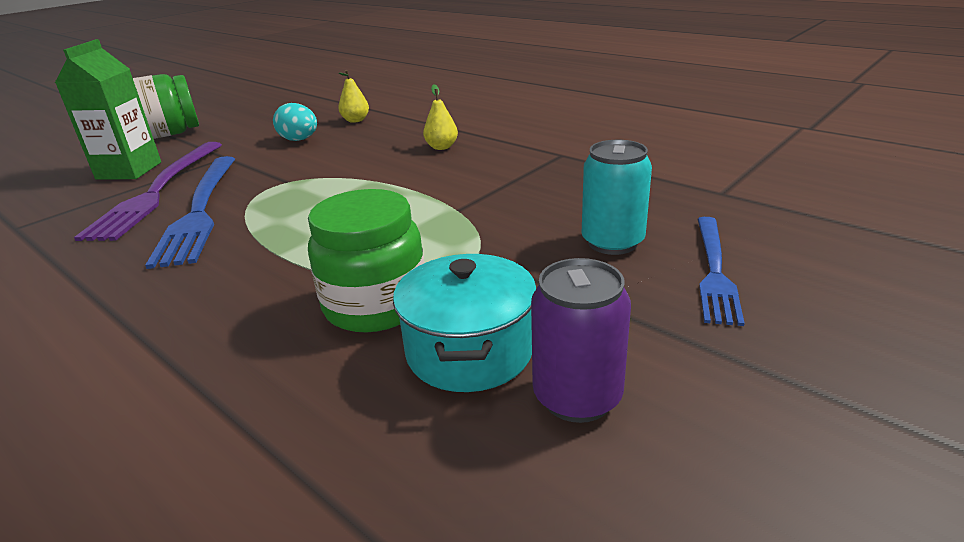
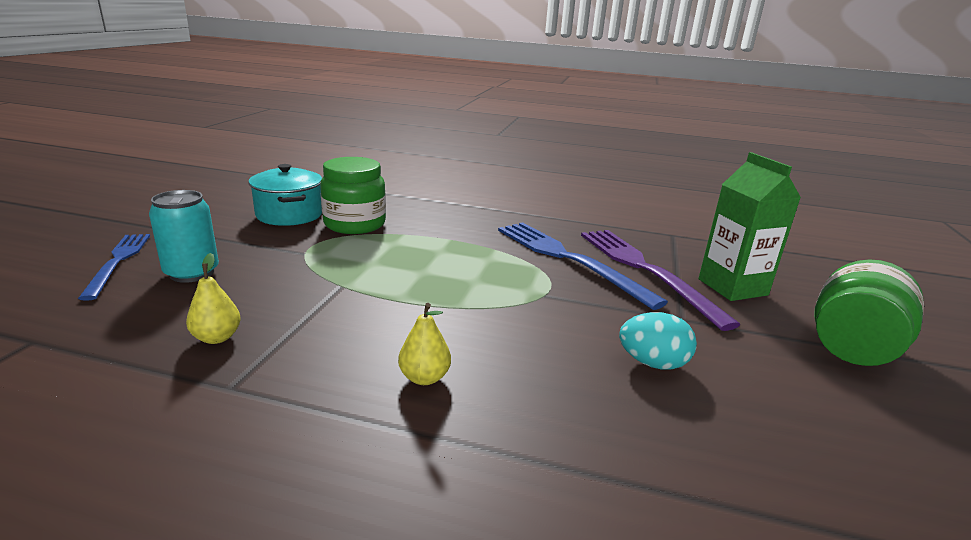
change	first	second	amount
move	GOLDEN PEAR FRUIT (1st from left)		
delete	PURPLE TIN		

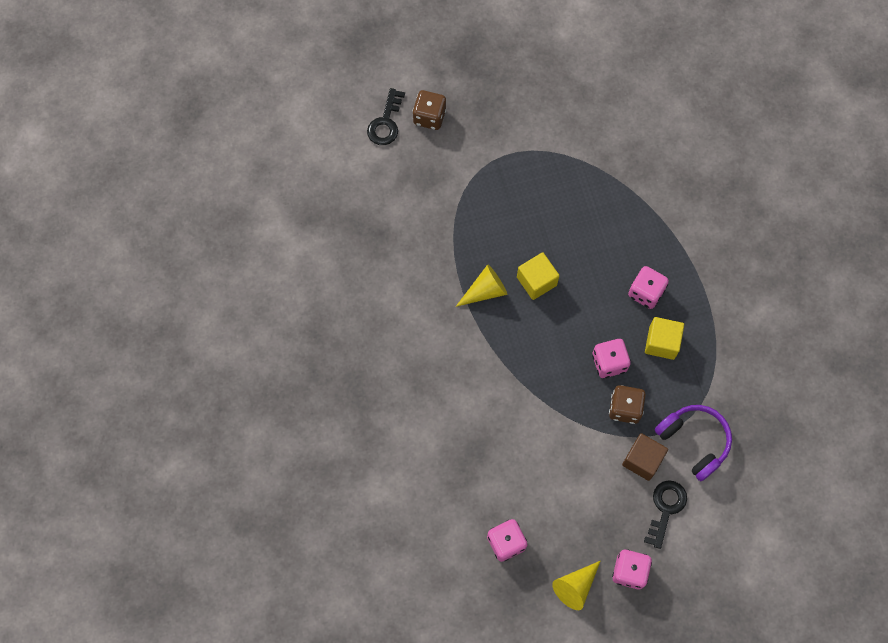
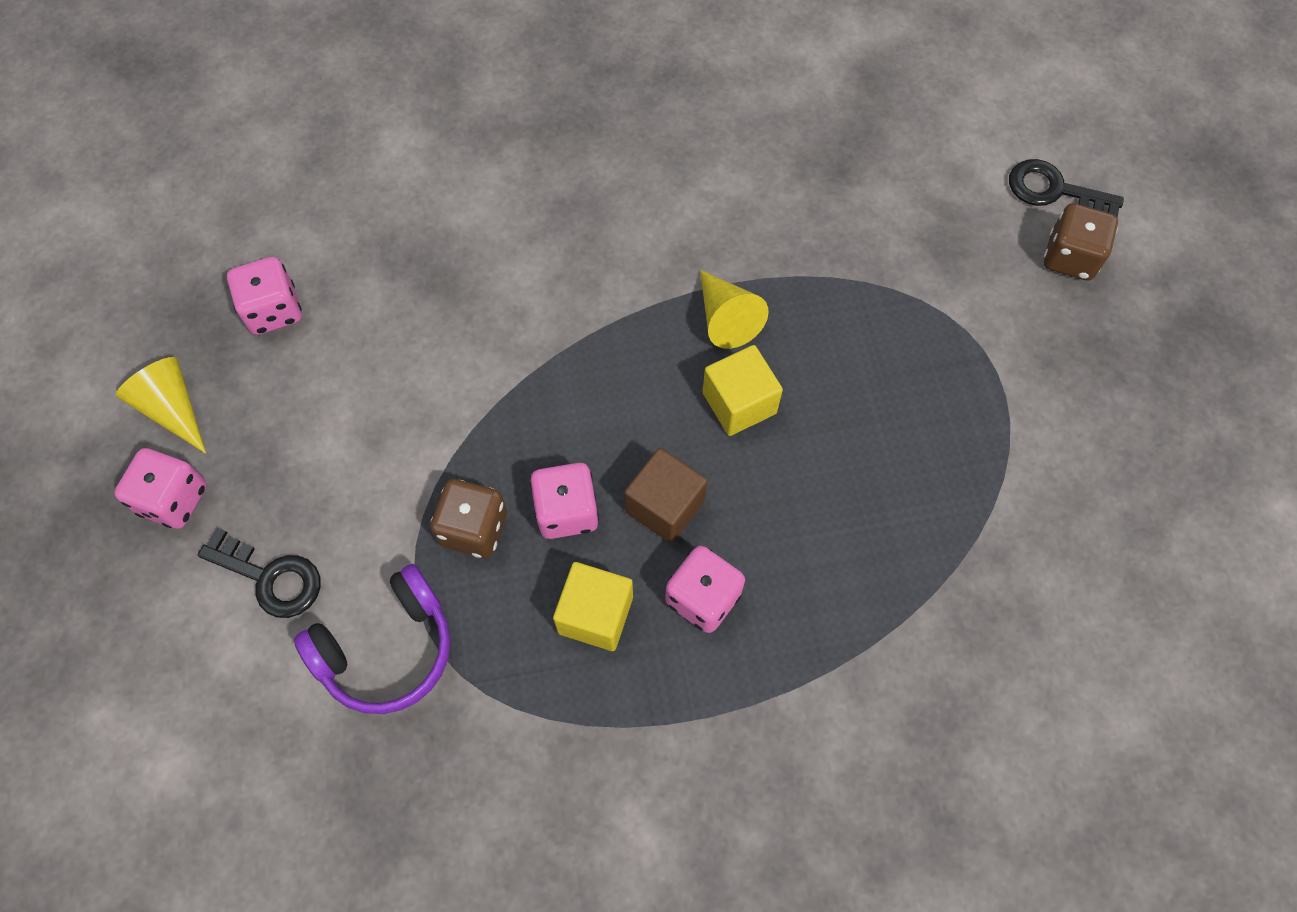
change	first	second	amount
move	RUSSET SOLID CUBE		

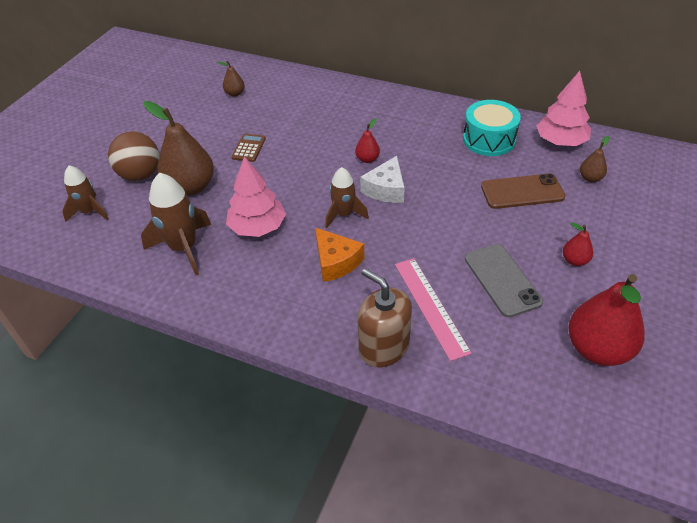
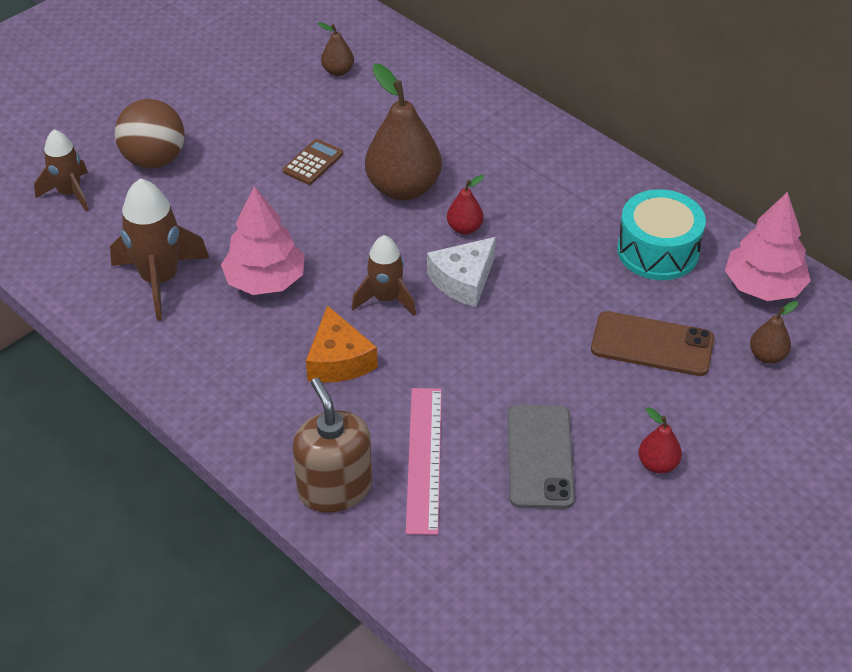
change	first	second	amount
move	RUSSET PEAR FRUIT (1st from left in the first image)	RUSSET PEAR FRUIT (2nd from left)	
delete	RED PEAR FRUIT (3rd from left)		

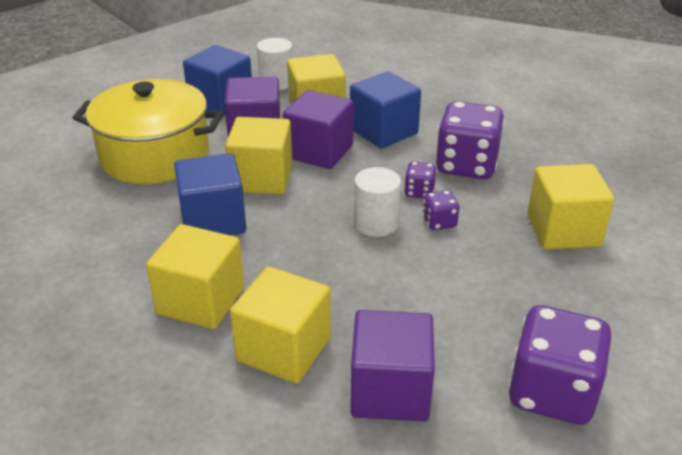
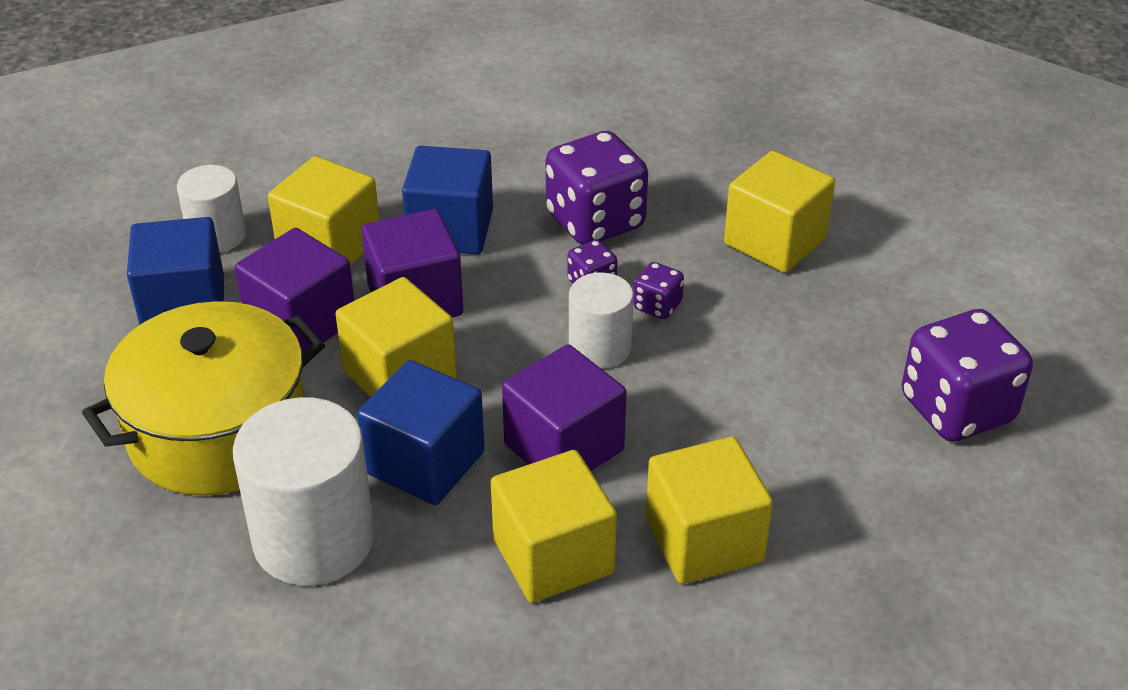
change	first	second	amount
move	PURPLE SOLID CUBE (3rd from left)		
insert		WHITE CYLINDER SHAPE (2nd from left)	

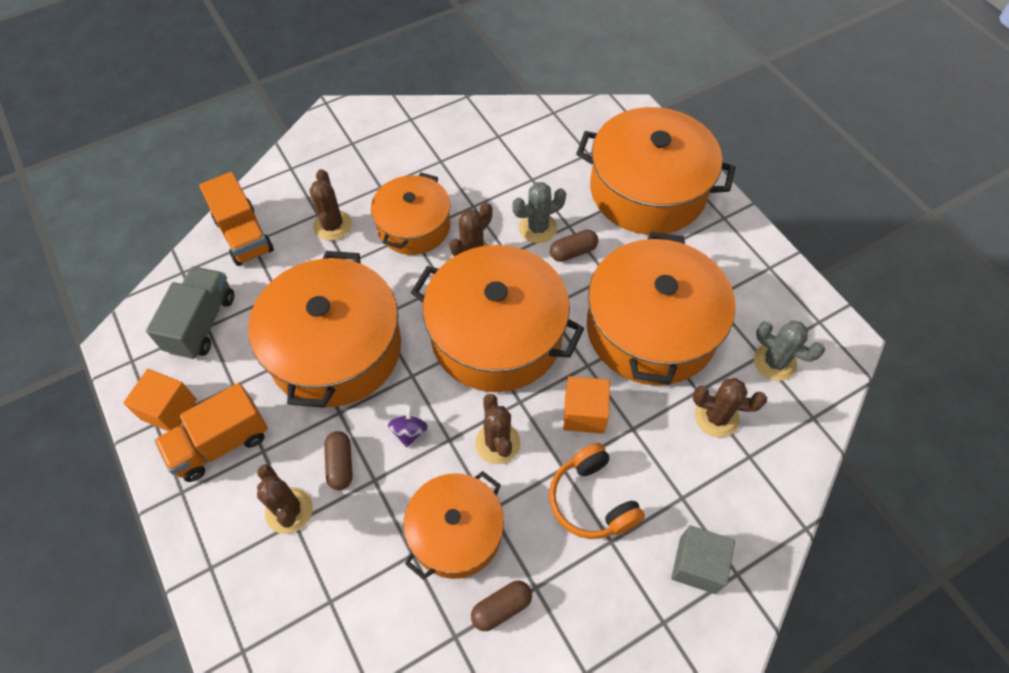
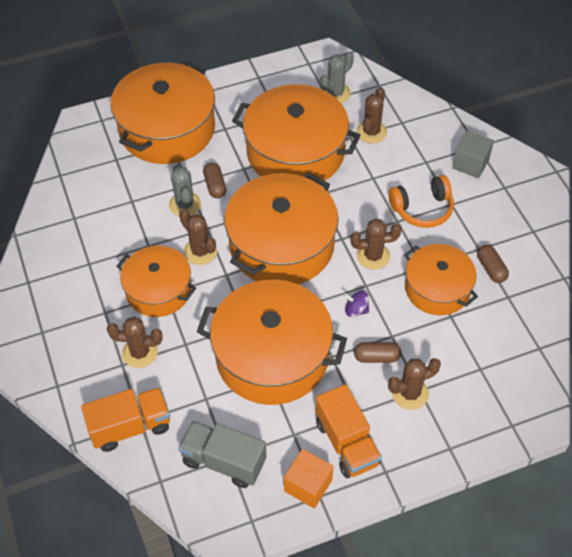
change	first	second	amount
delete	BRIGHT ORANGE SOLID CUBE (2nd from left)		

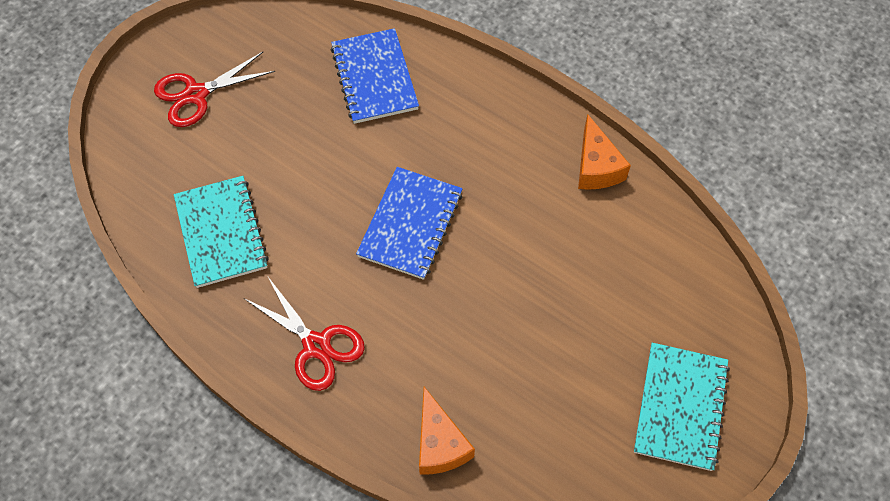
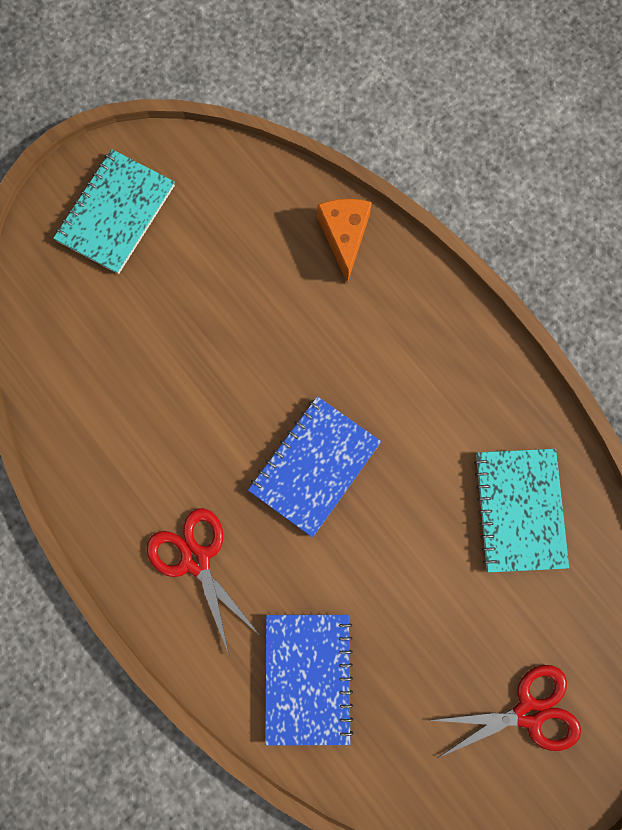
change	first	second	amount
move	RED SHEARS (2nd from left in the first image)	RED SHEARS (1st from left)	
delete	BRIGHT ORANGE CHEESE (2nd from left)		

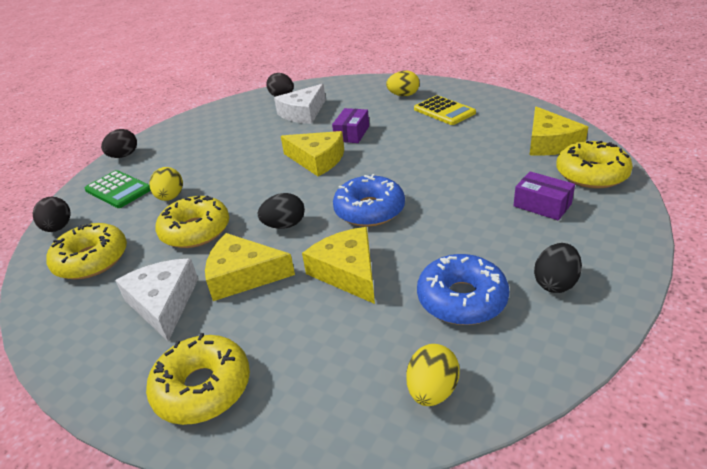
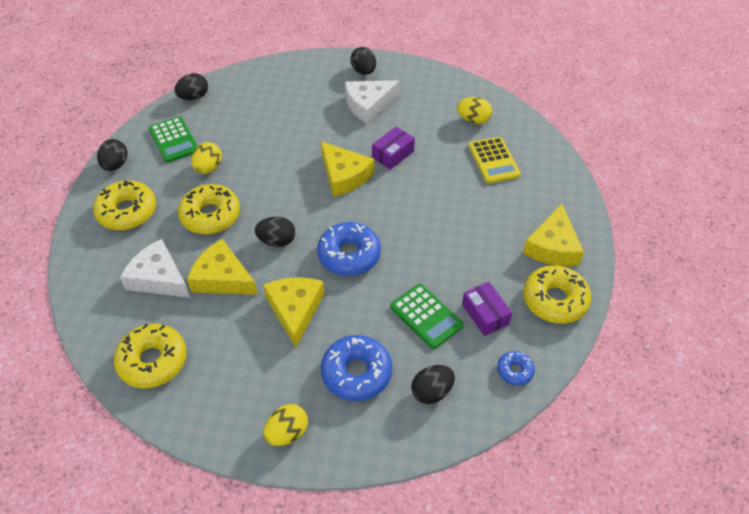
change	first	second	amount
rotate	WHITE CHEESE (1st from left)		60 degrees counterclockwise
insert		LEAF-GREEN CALCULATOR (2nd from left)	
insert		COBALT DONUT (3rd from left)	

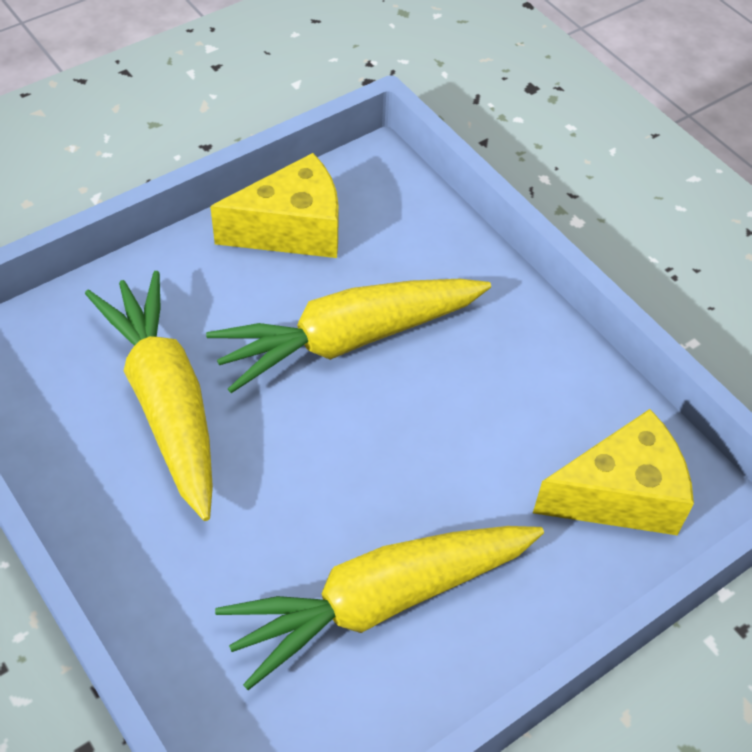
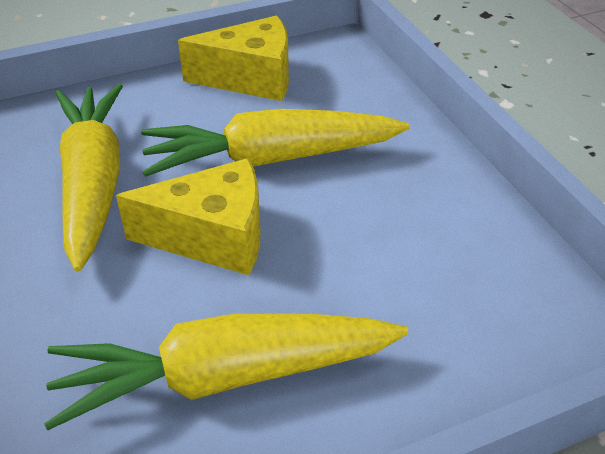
change	first	second	amount
move	GOLDEN CHEESE (2nd from left in the first image)	GOLDEN CHEESE (1st from left)	

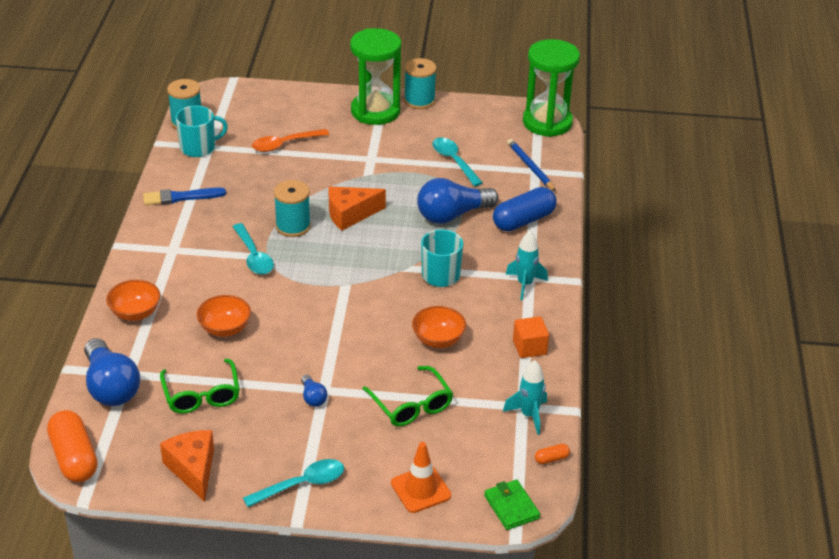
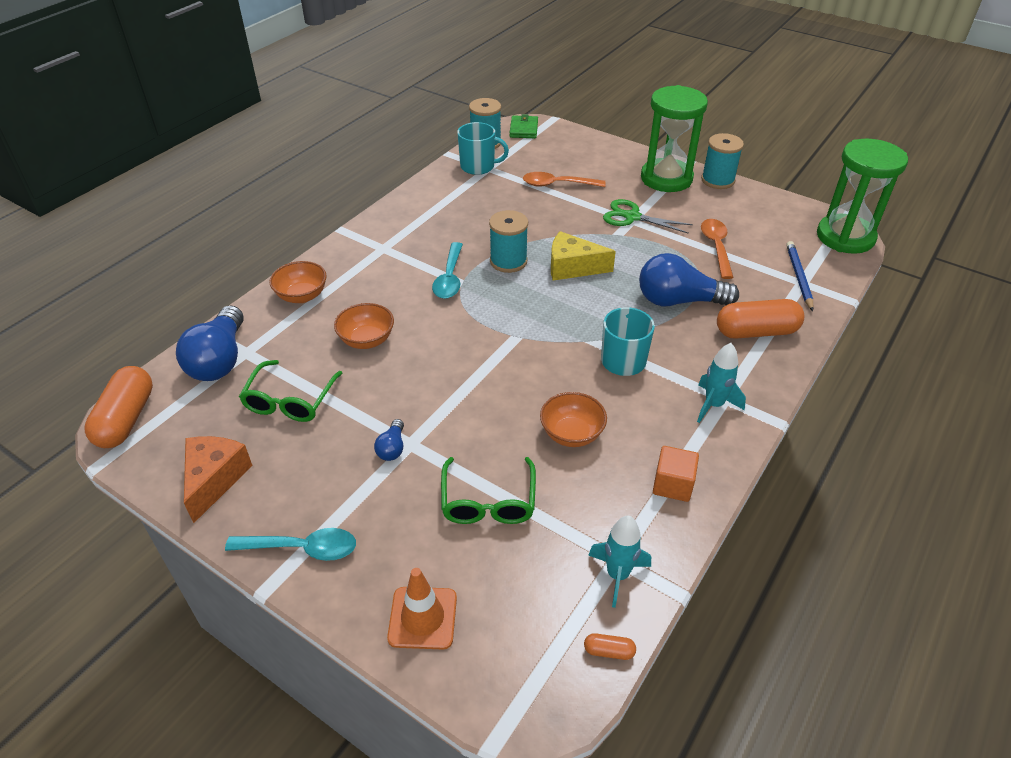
change	first	second	amount
delete	COBALT PAINT BRUSH		
recolor	BRIGHT ORANGE CHEESE (2nd from left)	GOLDEN CHEESE	
recolor	AQUA TABLESPOON (3rd from left)	BRIGHT ORANGE TABLESPOON (2nd from left)	
move	LEAF-GREEN BILLFOLD		
recolor	COBALT PILL	BRIGHT ORANGE PILL (3rd from left)	
insert		LEAF-GREEN SHEARS	

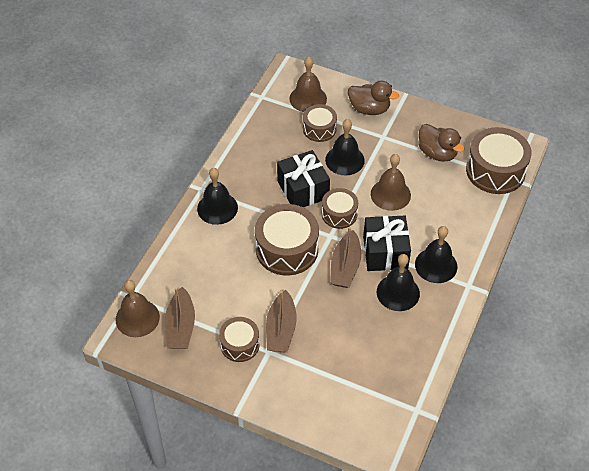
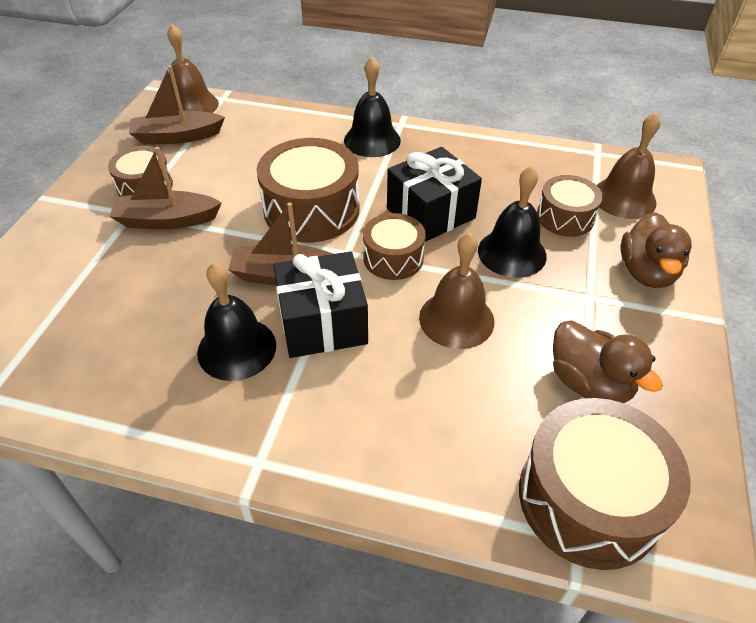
change	first	second	amount
delete	JET-BLACK BELL (4th from left)		
rotate	RUSSET RUBBER DUCK (2nd from left in the first image)	RUSSET RUBBER DUCK (1st from left)	75 degrees counterclockwise

